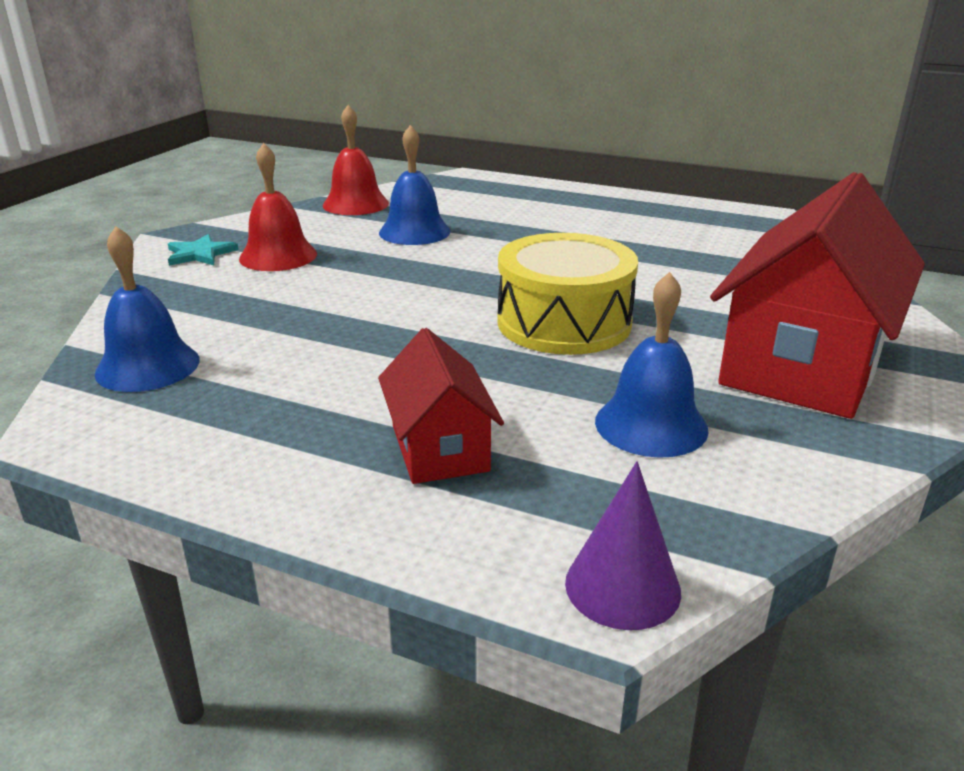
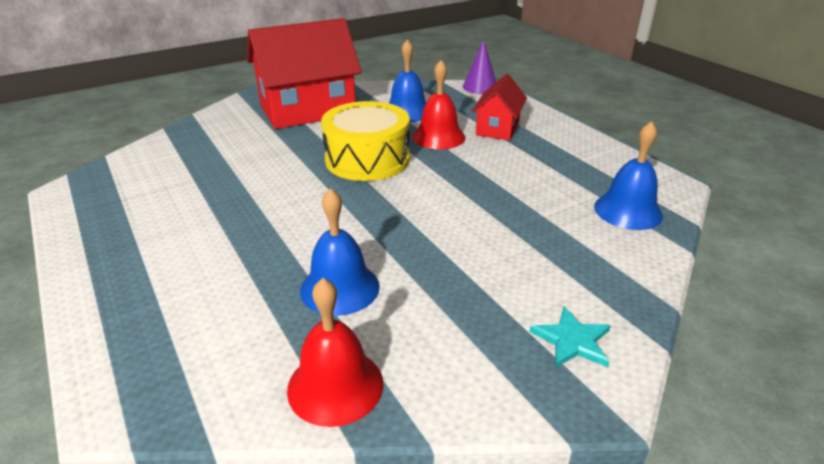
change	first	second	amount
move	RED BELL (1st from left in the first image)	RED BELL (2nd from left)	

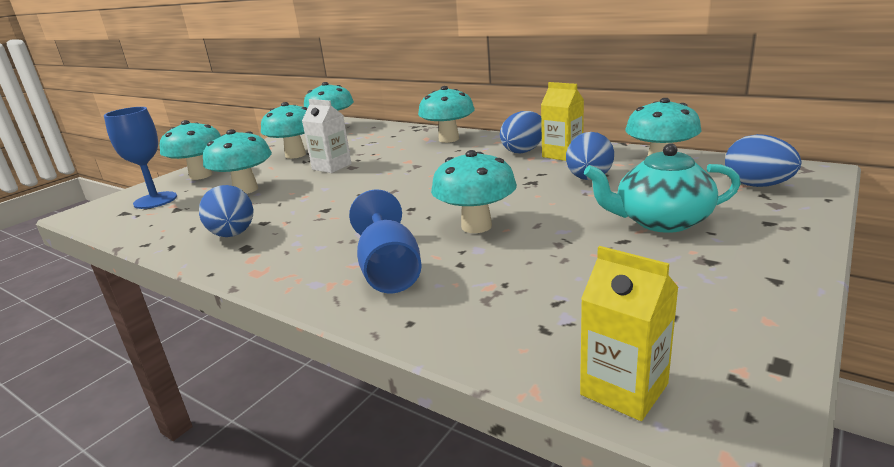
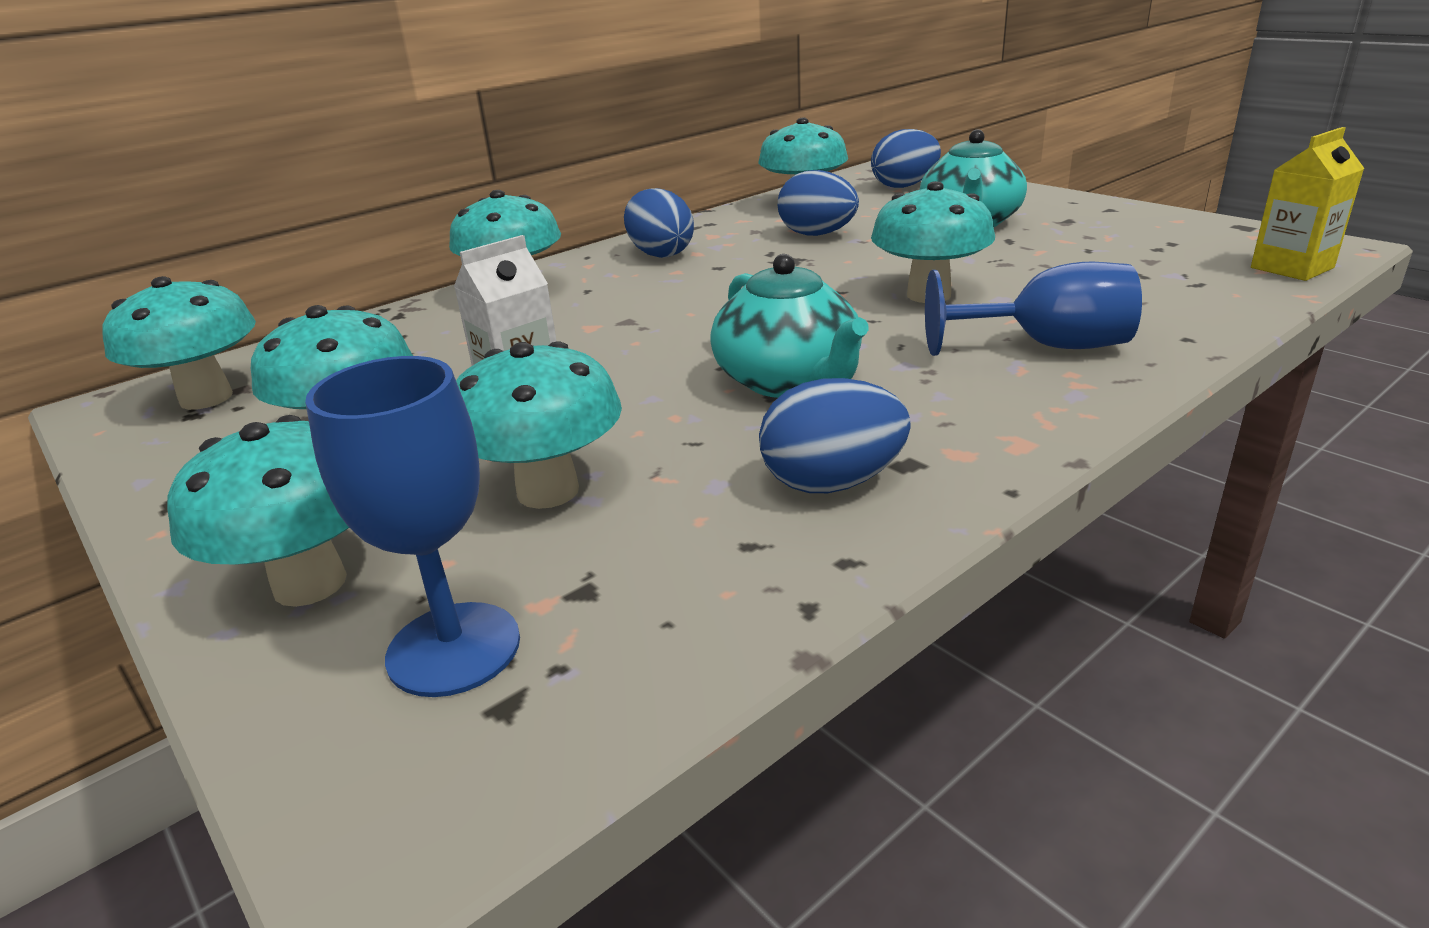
change	first	second	amount
delete	GOLDEN MILK CARTON (1st from left)		
insert		AQUA TEA POT (1st from left)	

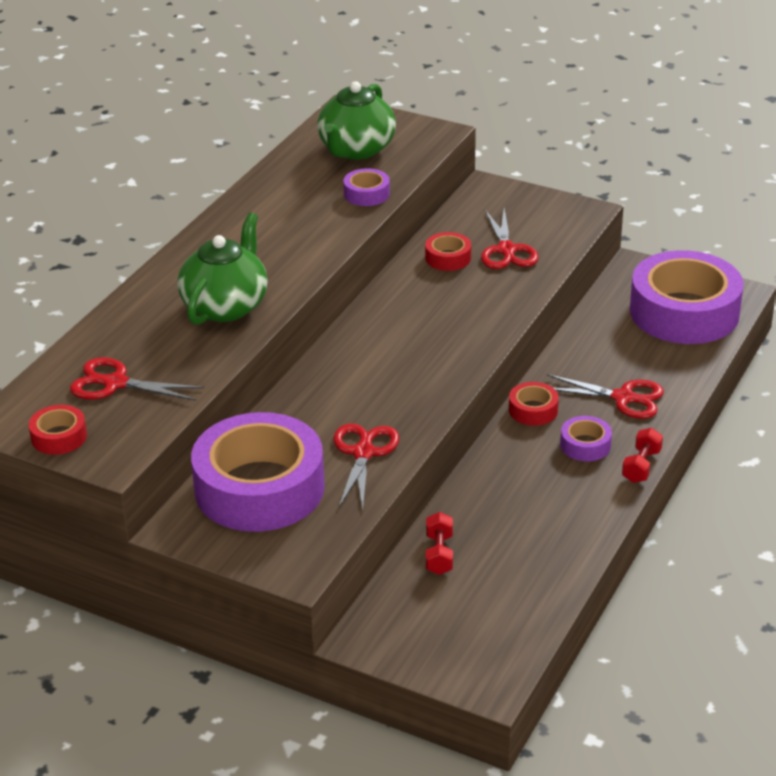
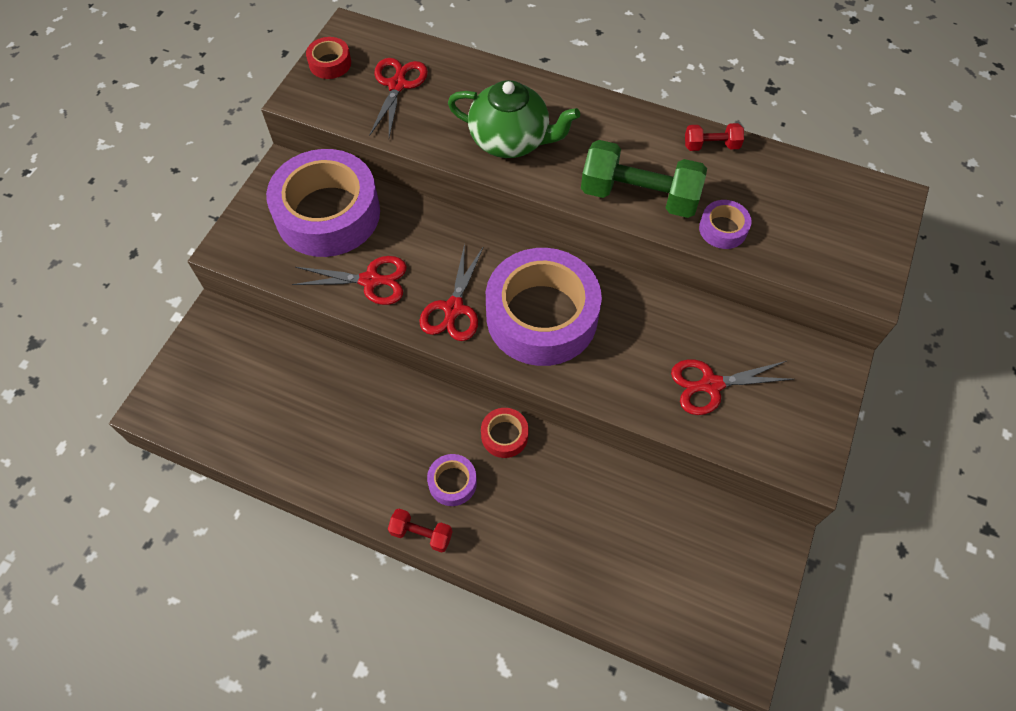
change	first	second	amount
delete	LEAF-GREEN TEA POT (2nd from left)		
delete	RED STICKY TAPE (2nd from left)		
move	RED HAND WEIGHT (1st from left in the first image)	RED HAND WEIGHT (2nd from left)	
move	RED SHEARS (4th from left in the first image)	RED SHEARS (3rd from left)	
move	PURPLE STICKY TAPE (4th from left in the first image)	PURPLE STICKY TAPE (3rd from left)	
insert		LEAF-GREEN HAND WEIGHT	

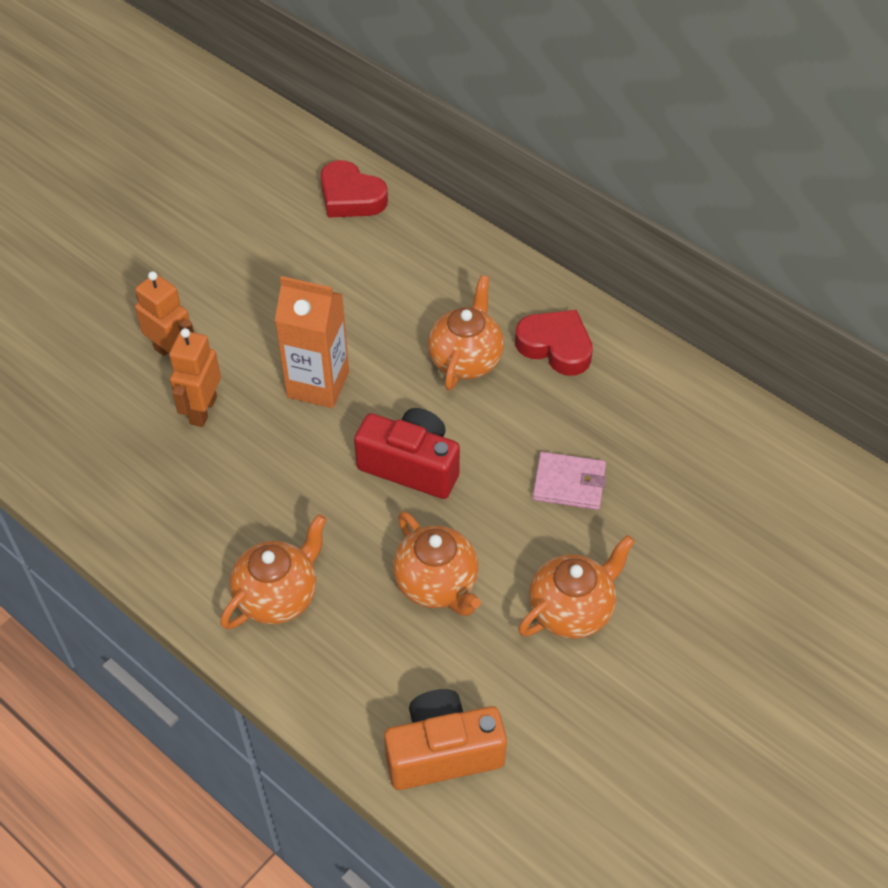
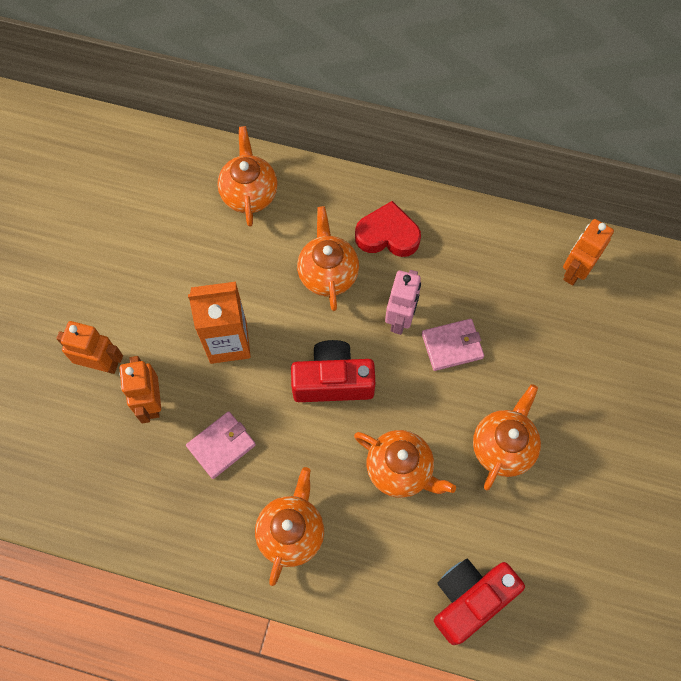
change	first	second	amount
delete	RED HEART SHAPE (1st from left)		
recolor	BRIGHT ORANGE COMPACT CAMERA	RED COMPACT CAMERA (2nd from left)	
insert		ROSE-PINK BILLFOLD (1st from left)	
insert		BRIGHT ORANGE TEA POT (1st from left)	
insert		ROSE-PINK ROBOT FIGURE	
insert		BRIGHT ORANGE ROBOT FIGURE (3rd from left)	

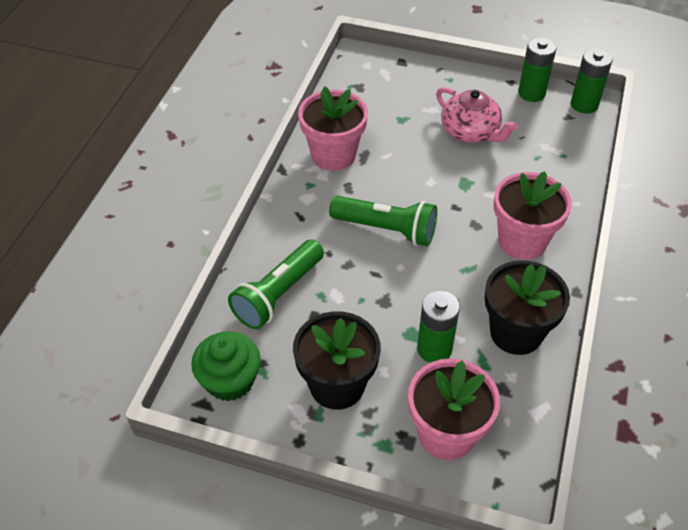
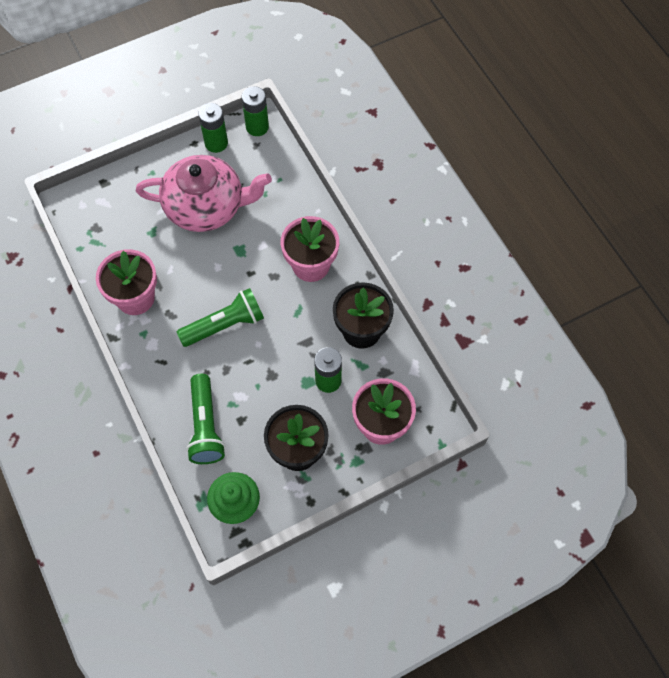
change	first	second	amount
resize	ROSE-PINK TEA POT		x1.60

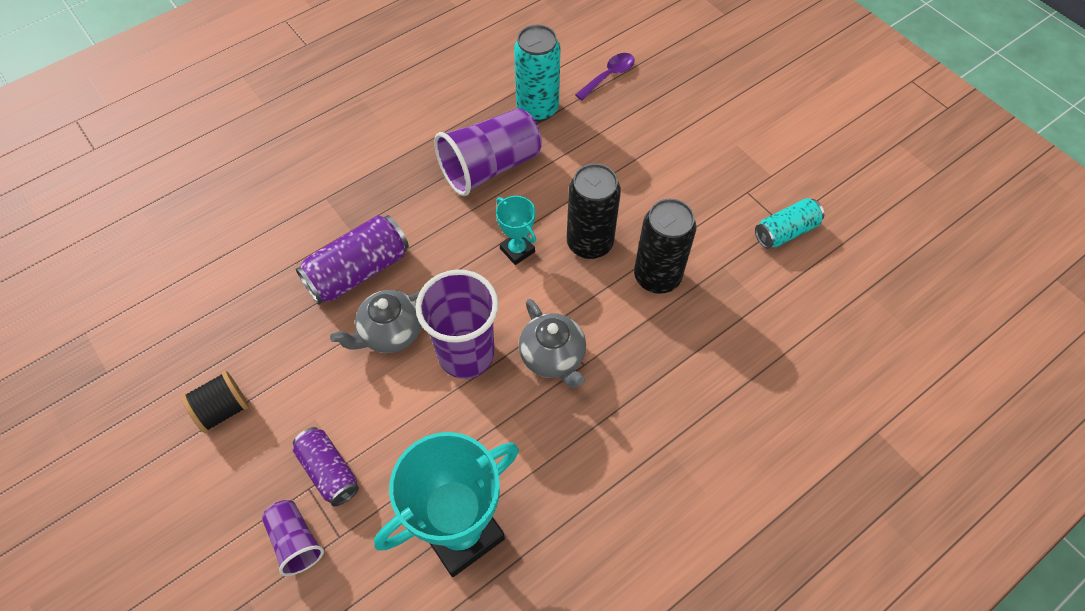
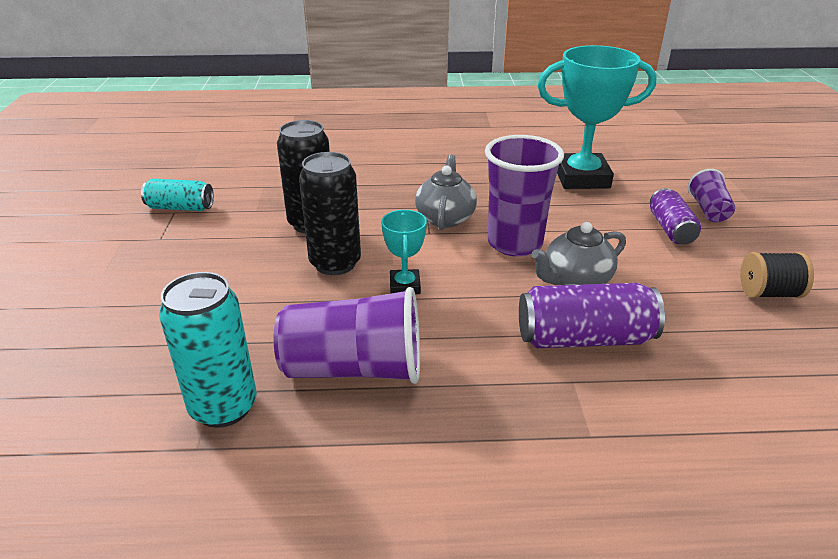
change	first	second	amount
rotate	GREY TEA POT (1st from left in the first image)	GREY TEA POT (2nd from left)	150 degrees clockwise
delete	PURPLE TABLESPOON		

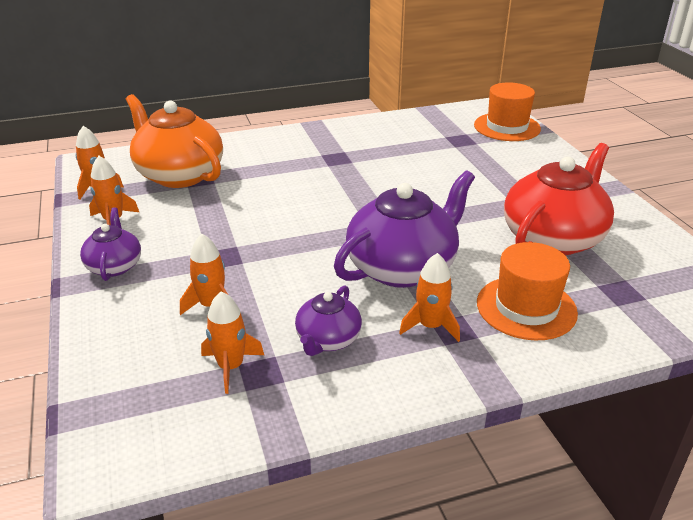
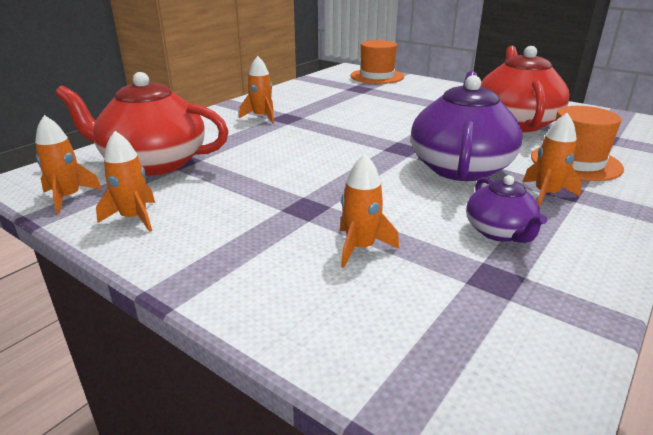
change	first	second	amount
delete	PURPLE TEA POT (1st from left)		
recolor	BRIGHT ORANGE TEA POT	RED TEA POT (1st from left)	
move	BRIGHT ORANGE ROCKET (4th from left in the first image)	BRIGHT ORANGE ROCKET (3rd from left)	

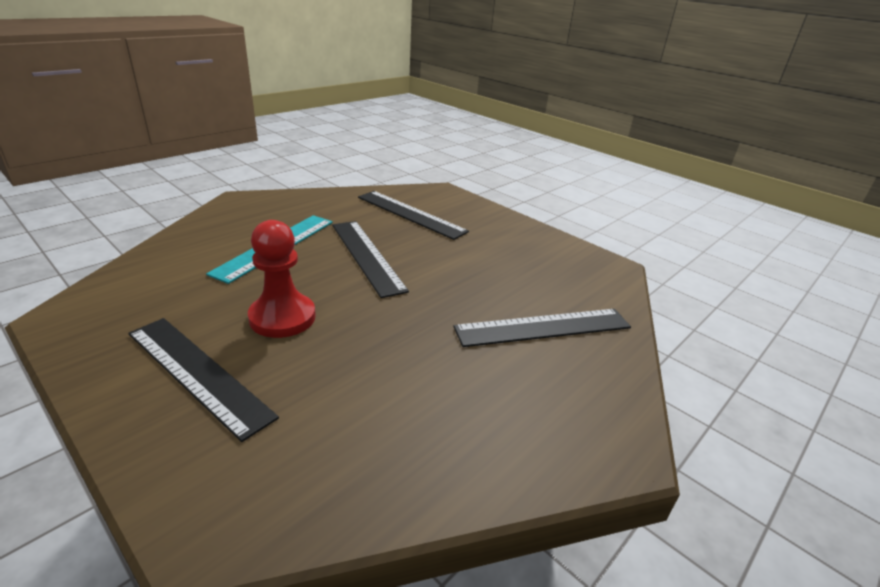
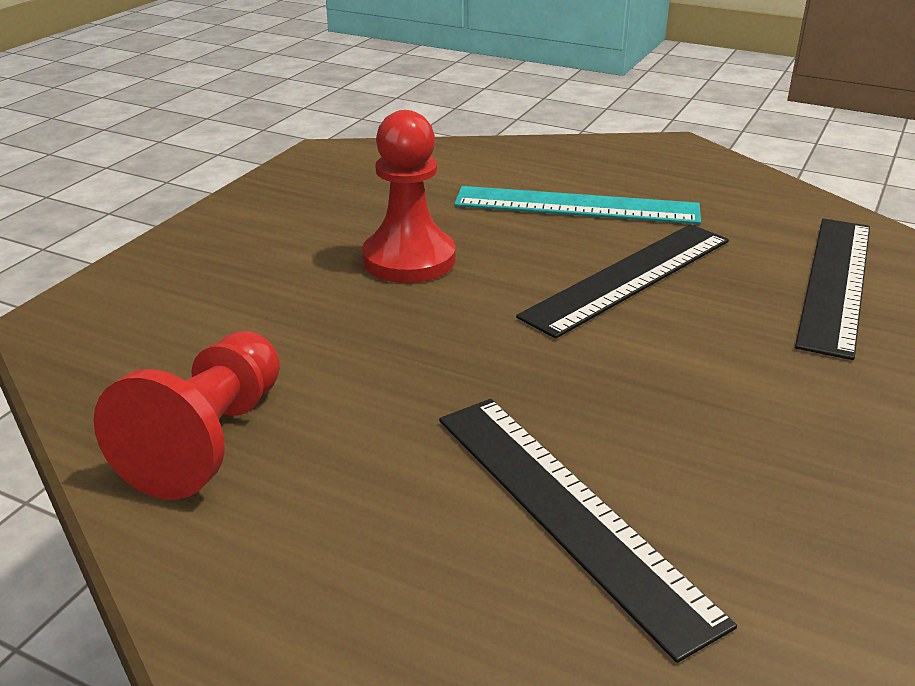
change	first	second	amount
delete	JET-BLACK STRAIGHTEDGE (1st from left)		
insert		RED PAWN (1st from left)	

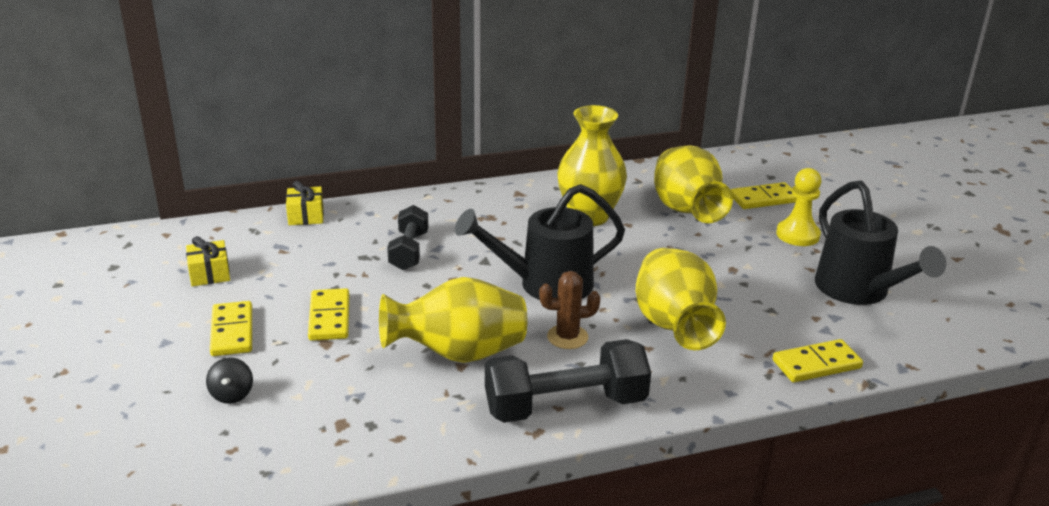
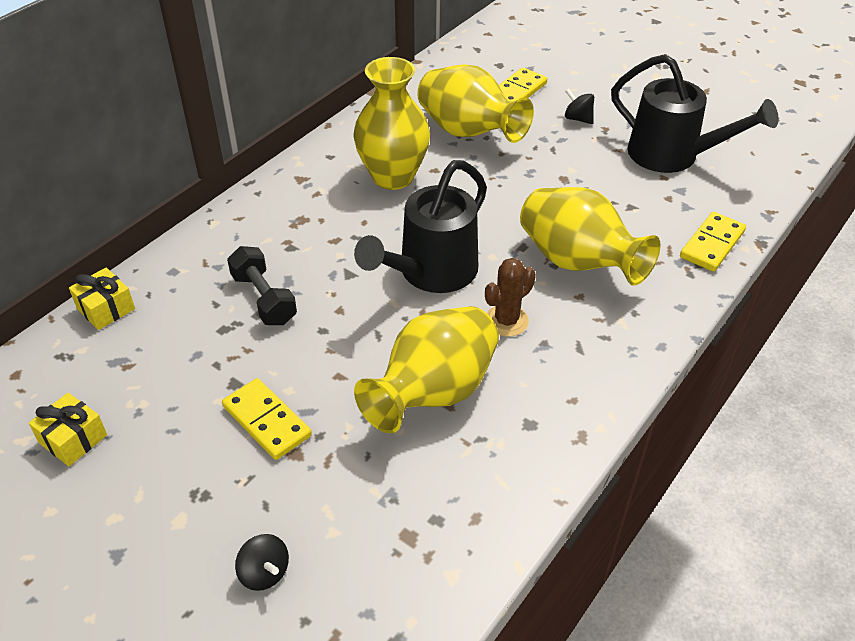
change	first	second	amount
delete	GOLDEN DOMINO TILE (1st from left)		
delete	JET-BLACK HAND WEIGHT (2nd from left)		
replace	GOLDEN PAWN	JET-BLACK SPINNING TOP (2nd from left)	

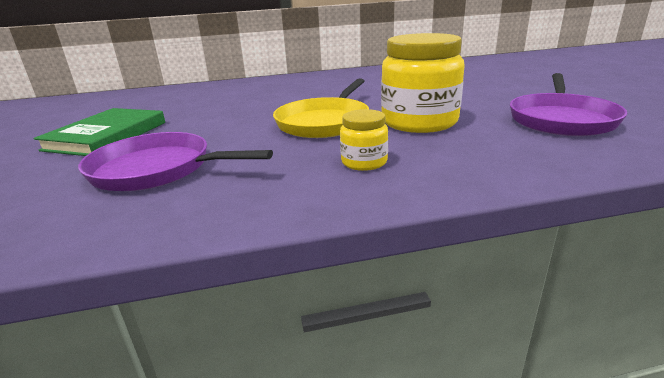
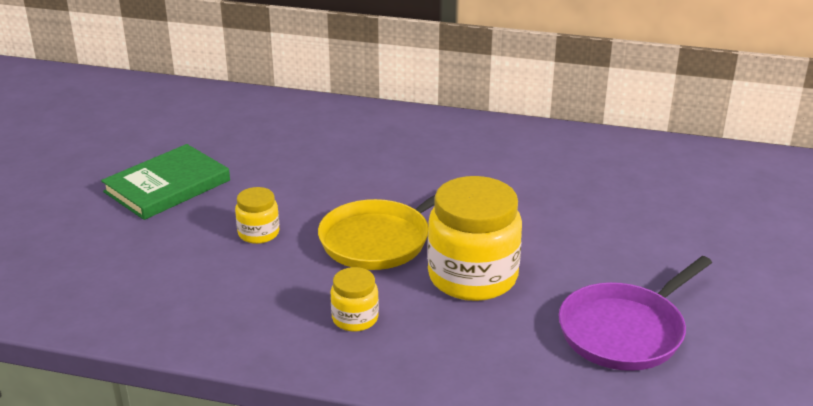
change	first	second	amount
delete	PURPLE SKILLET (1st from left)		
insert		GOLDEN JAM JAR (1st from left)	

